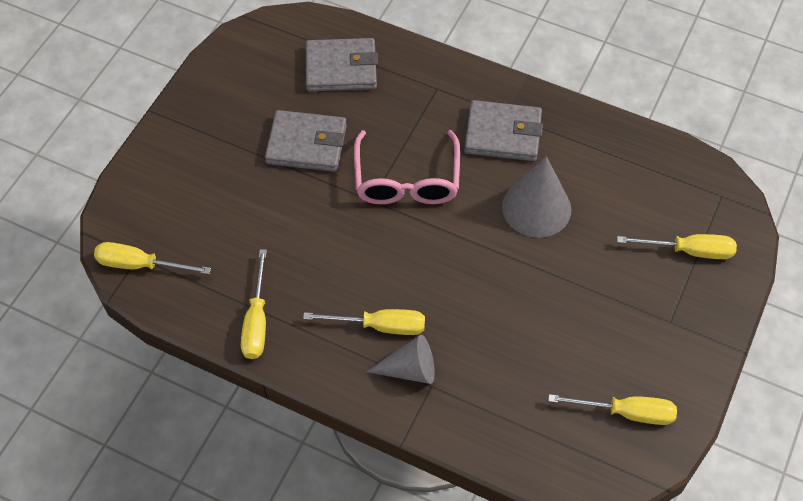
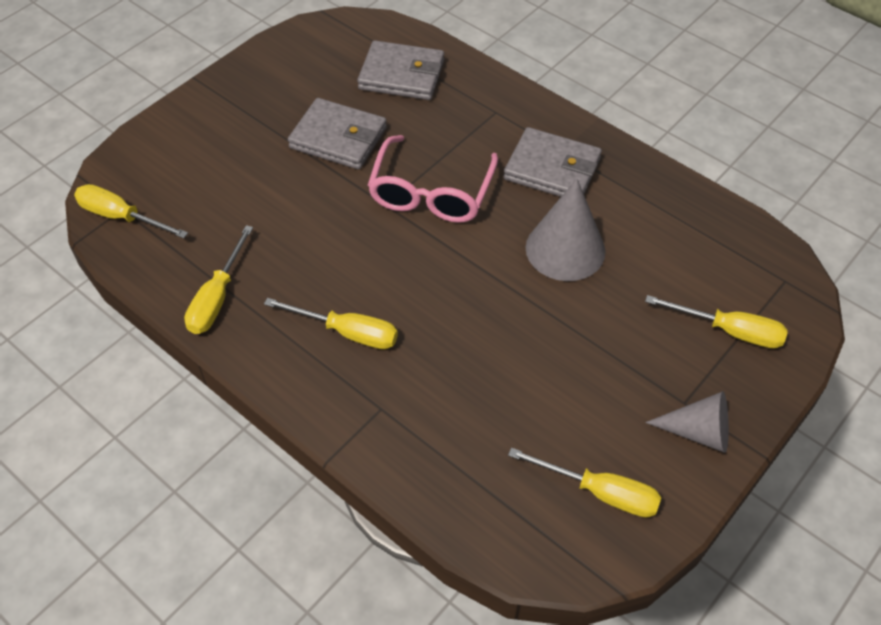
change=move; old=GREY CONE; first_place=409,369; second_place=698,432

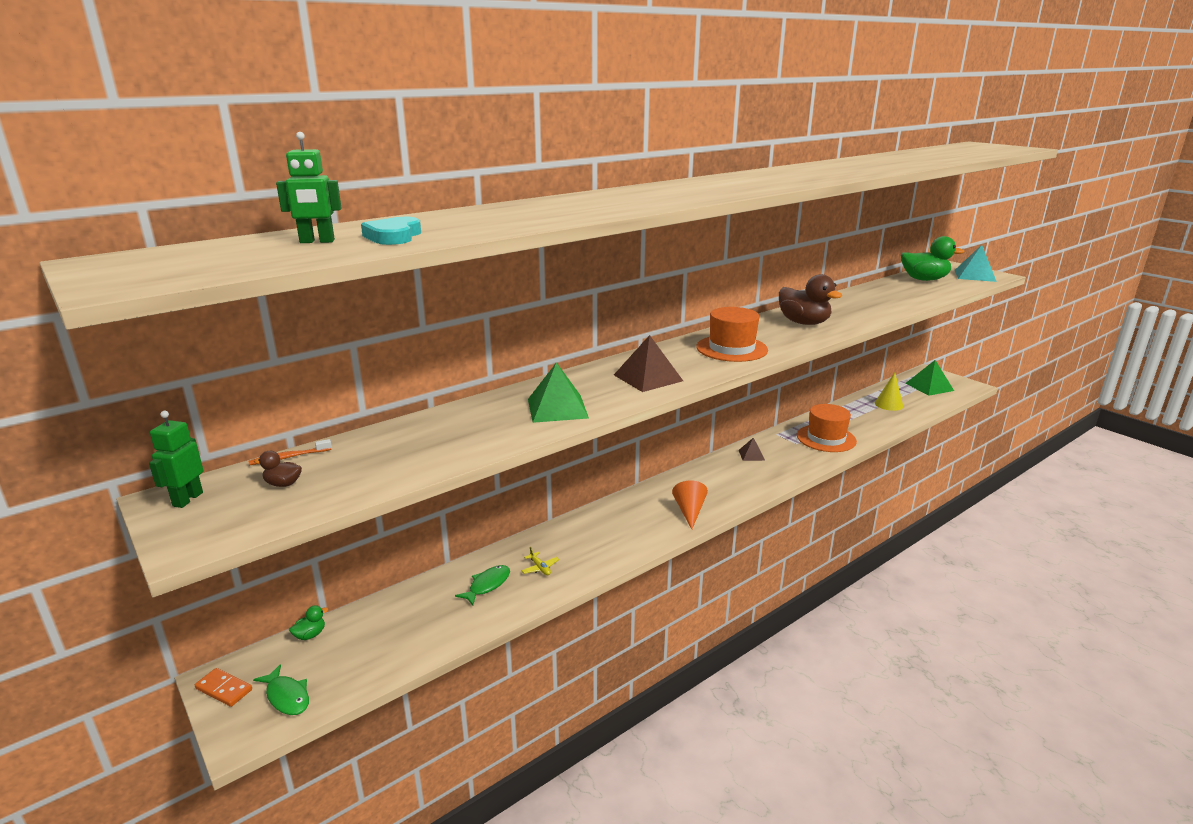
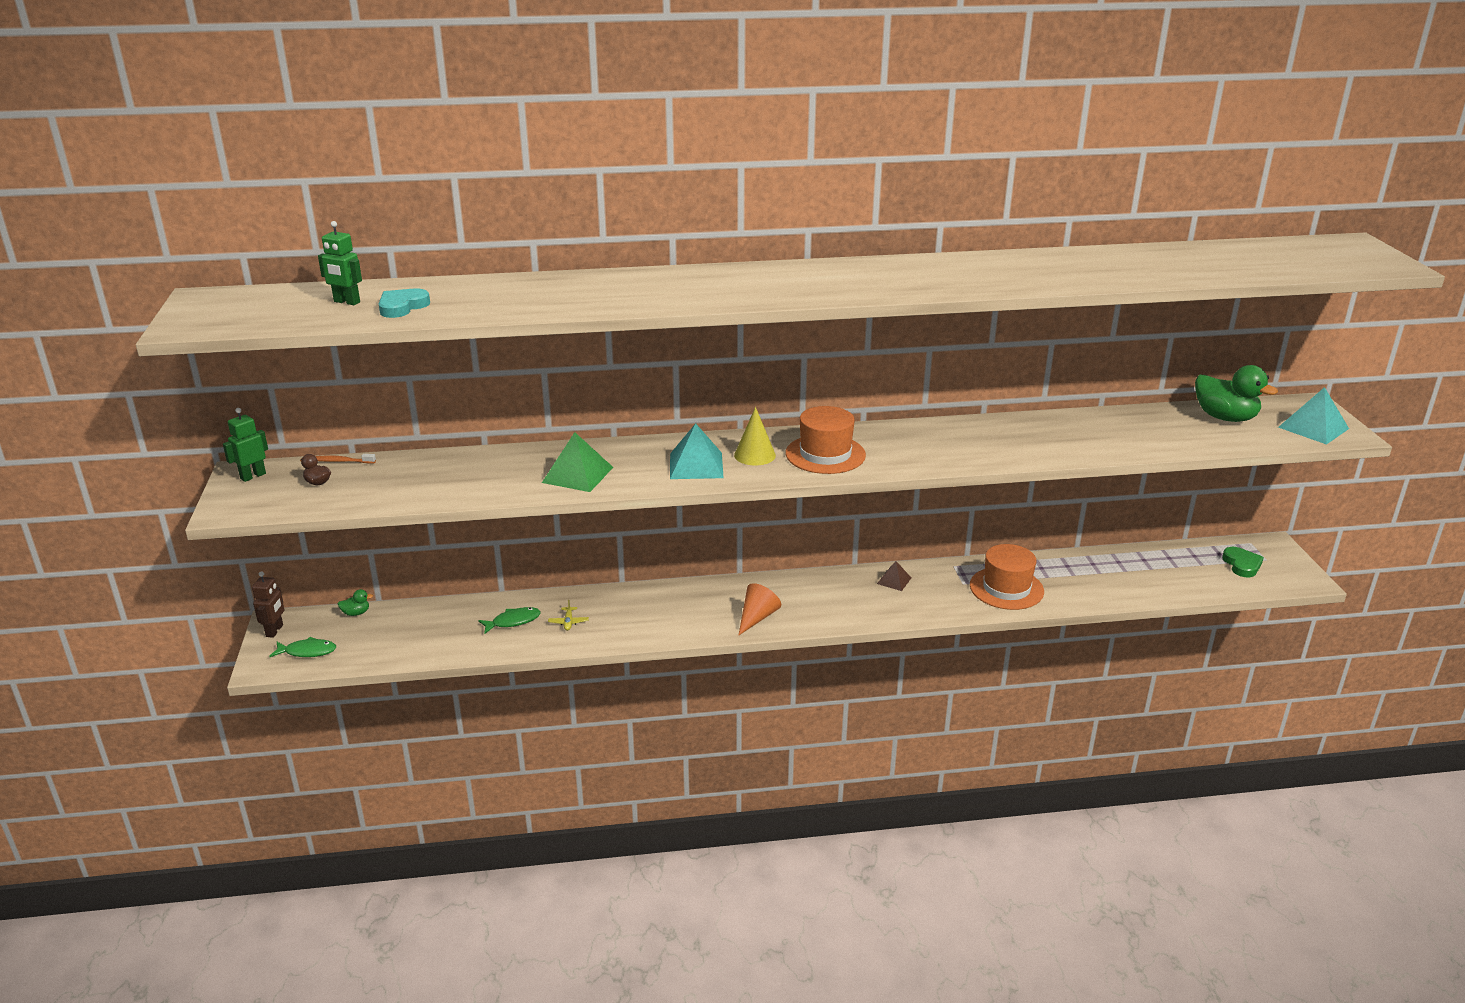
change=delete; old=DARK BROWN DUCK; first_place=803,323
change=recolor; old=DARK BROWN SOLID PYRAMID; new=AQUA SOLID PYRAMID; first_place=648,378; second_place=696,465
change=replace; old=EMERALD SOLID PYRAMID; new=EMERALD LOVE HEART; first_place=929,387; second_place=1242,565
change=move; old=GOLDEN CONE; first_place=888,404; second_place=754,455
change=rotate; old=EMERALD FISH; first_place=287,696; second_place=307,651; degrees=-75
change=replace; old=ORANGE-COLOURED DOMINO PIECE; new=DARK BROWN ROBOT; first_place=224,689; second_place=275,631

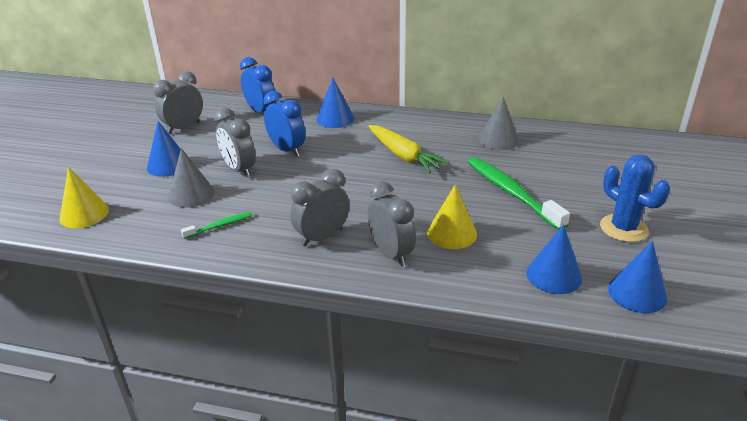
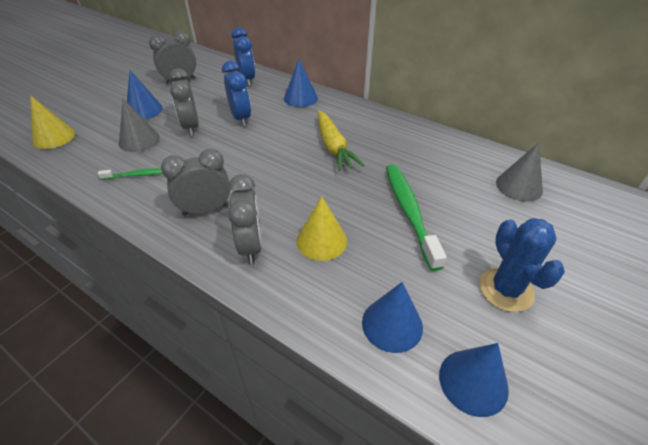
change=move; old=GREY CONE; first_place=498,140; second_place=519,186

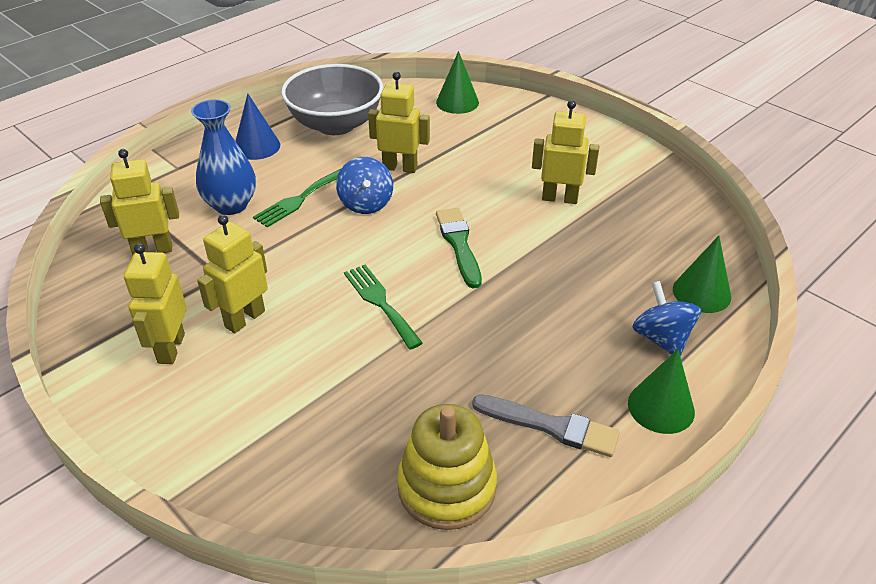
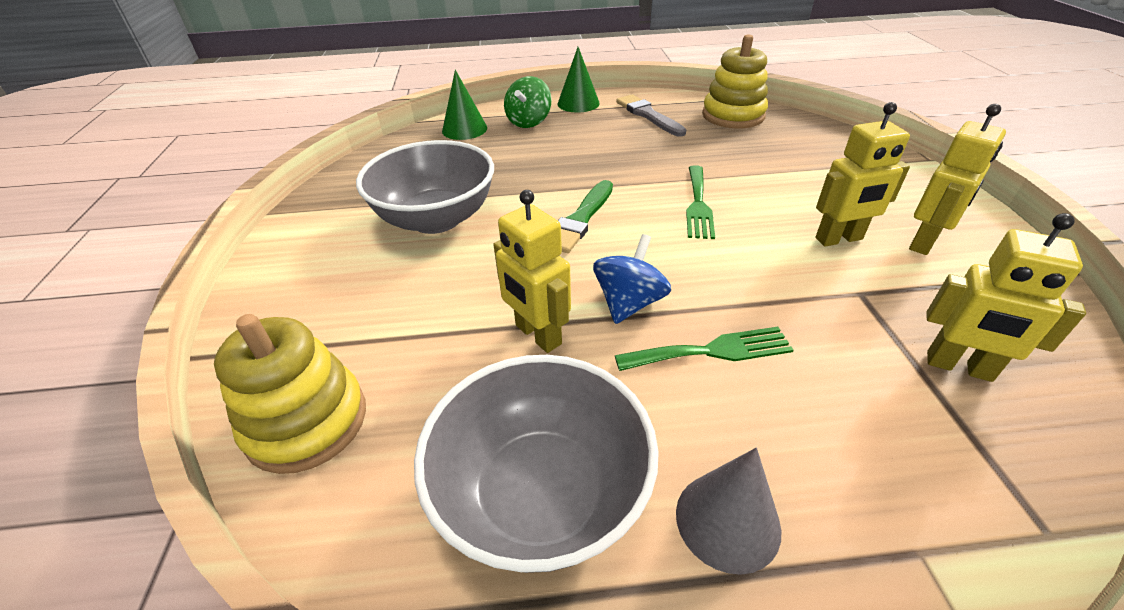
change=replace; old=EMERALD CONE; new=GOLDEN STACKING RINGS; first_place=457,102; second_place=306,422
change=recolor; old=BLUE CONE; new=GREY CONE; first_place=257,146; second_place=727,520
change=delete; old=BLUE VASE; first_place=231,205
change=replace; old=GOLDEN ROBOT; new=GREY SERVING BOWL; first_place=559,198; second_place=436,219
change=recolor; old=BLUE WHIRLIGIG; new=EMERALD WHIRLIGIG; first_place=661,339; second_place=529,122

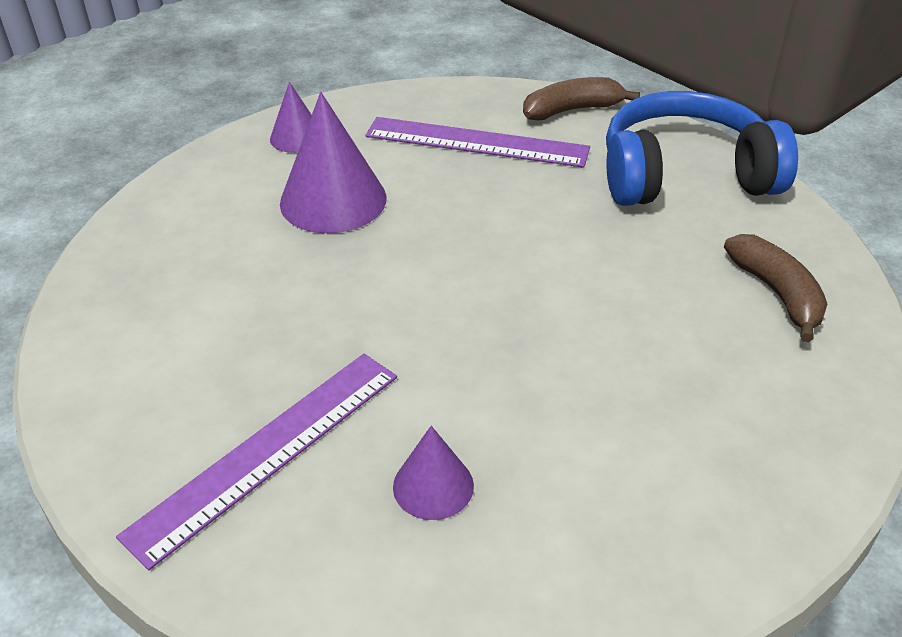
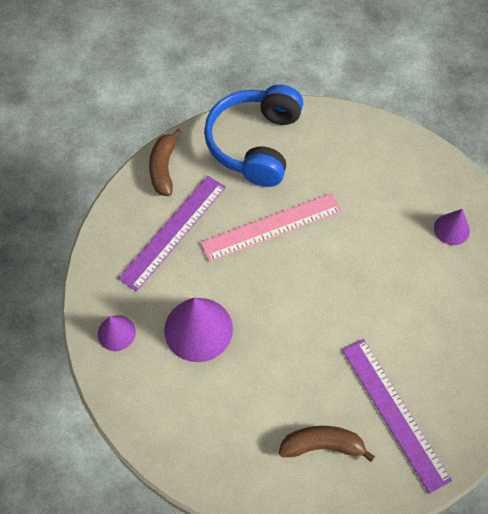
change=move; old=DARK BROWN BANANA; first_place=777,294; second_place=322,445
change=move; old=VIOLET CONE; first_place=433,486; second_place=451,229
change=insert; new=ROSY RULER; second_place=271,226

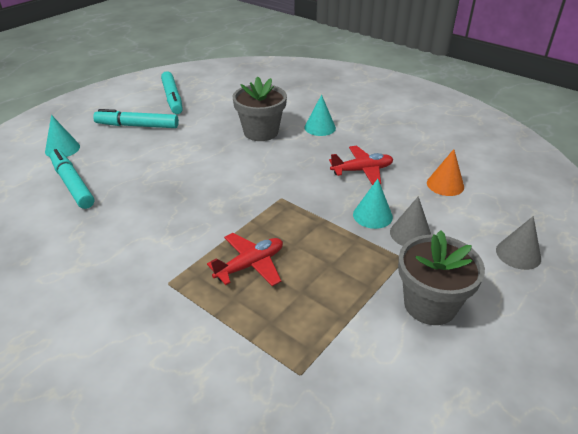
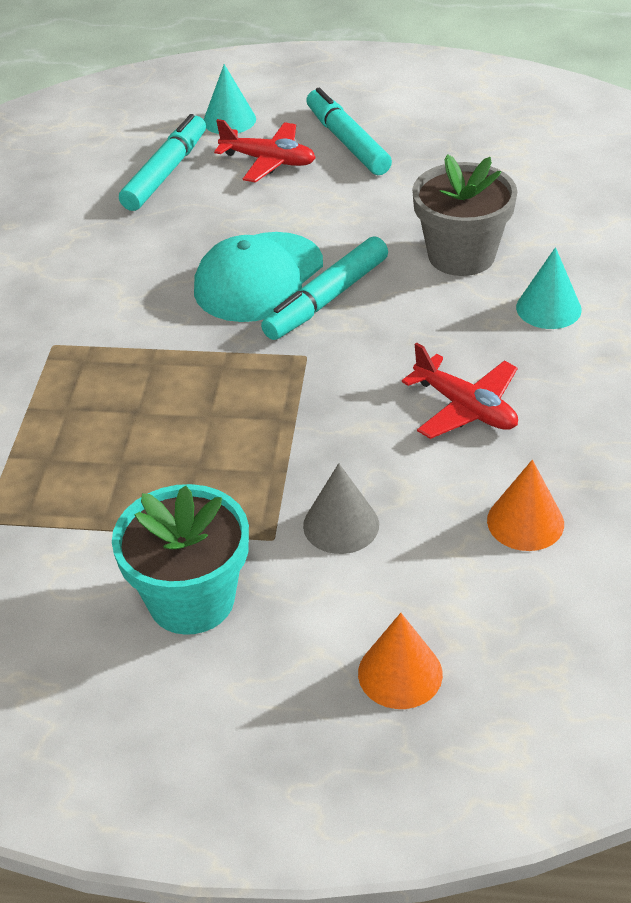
change=move; old=AQUA MARKER PEN; first_place=172,98; second_place=326,299
change=delete; old=AQUA CONE; first_place=372,215
change=recolor; old=GREY CONE; new=ORANGE-COLOURED CONE; first_place=518,254; second_place=400,673
change=recolor; old=GREY PLANT POT; new=AQUA PLANT POT; first_place=430,304; second_place=191,600
change=move; old=CRIMSON AEROPLANE; first_place=250,265; second_place=268,161
change=insert; new=AQUA PEAKED CAP; second_place=258,278

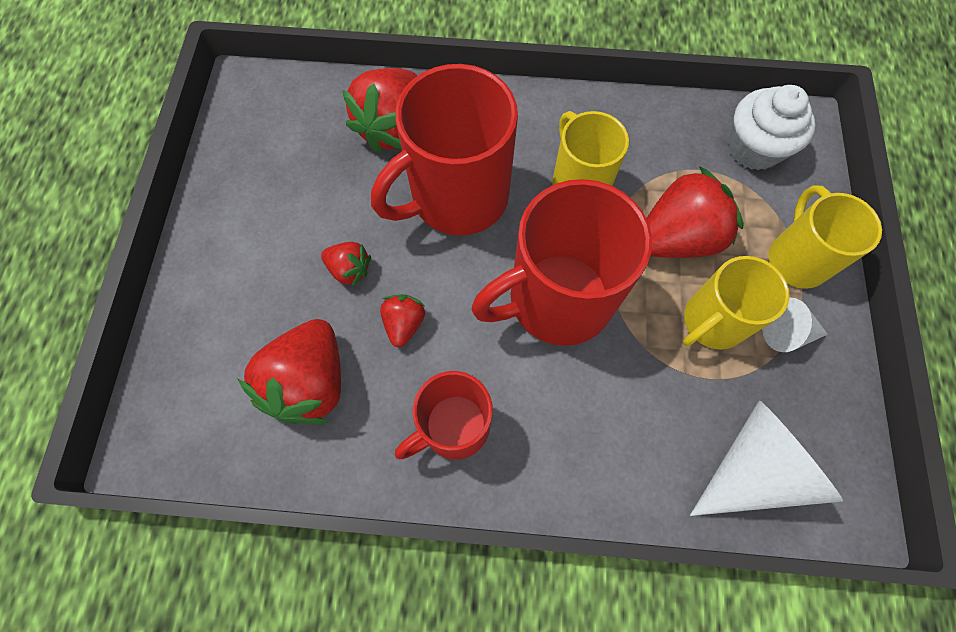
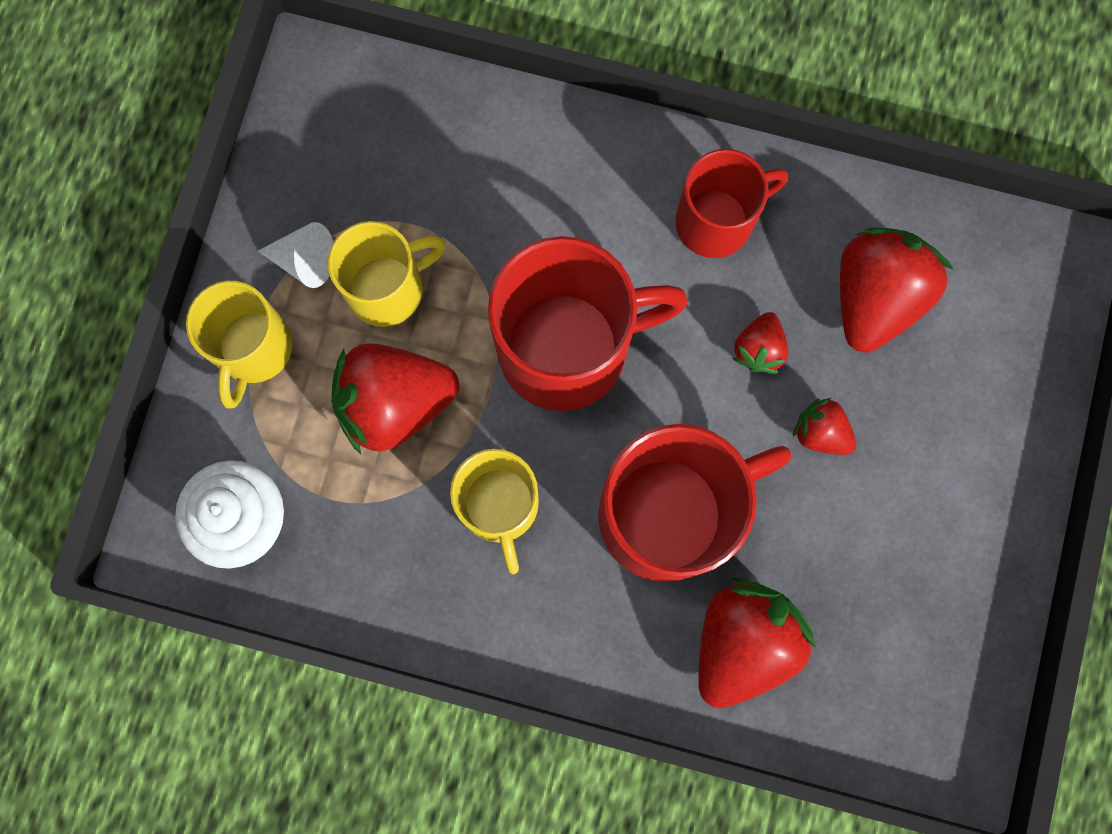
change=delete; old=WHITE CONE; first_place=753,468

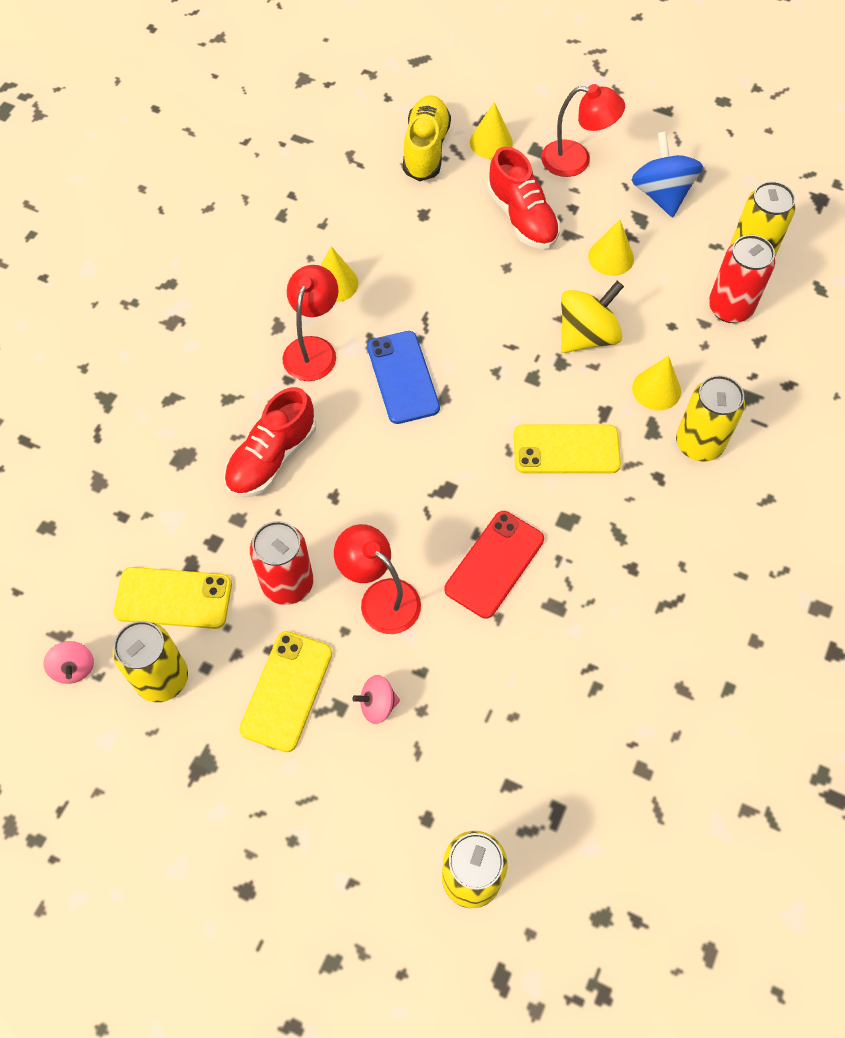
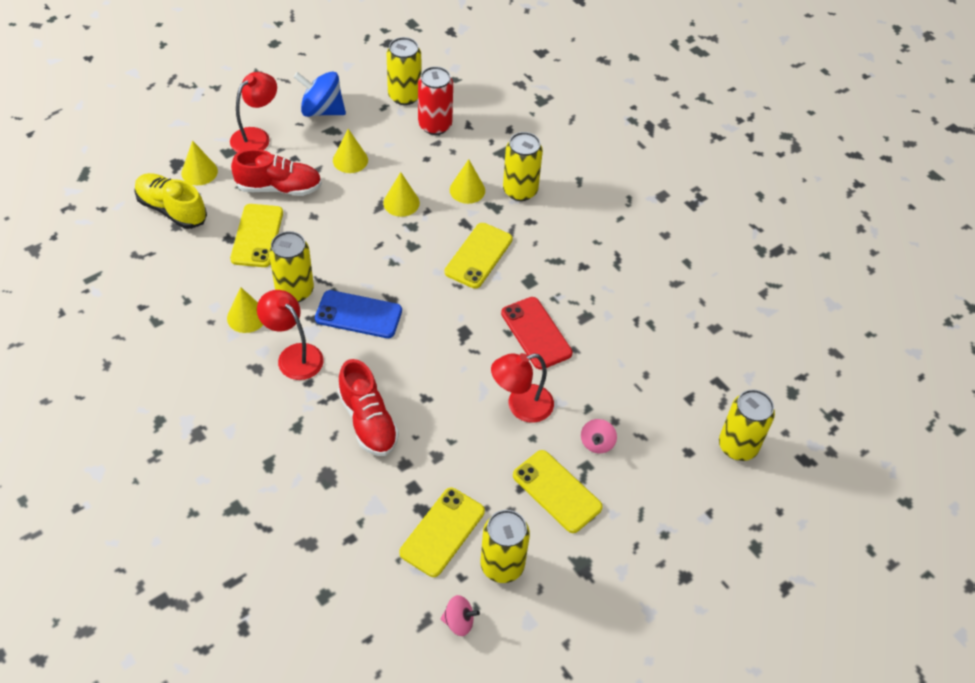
change=replace; old=GOLDEN WHIRLIGIG; new=GOLDEN CONE; first_place=586,336; second_place=401,203
change=delete; old=CRIMSON CAN; first_place=287,583
change=insert; new=GOLDEN PHONE; second_place=257,236
change=insert; new=GOLDEN CAN; second_place=294,290

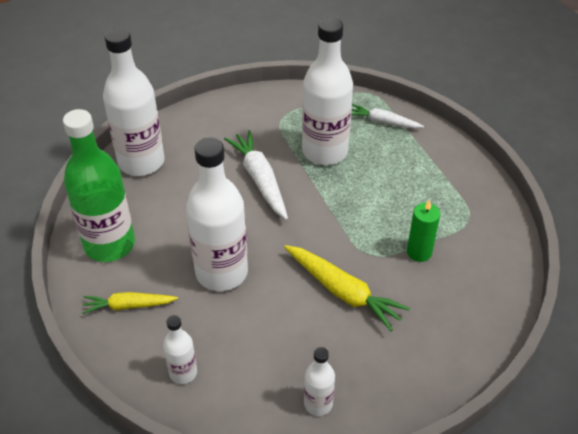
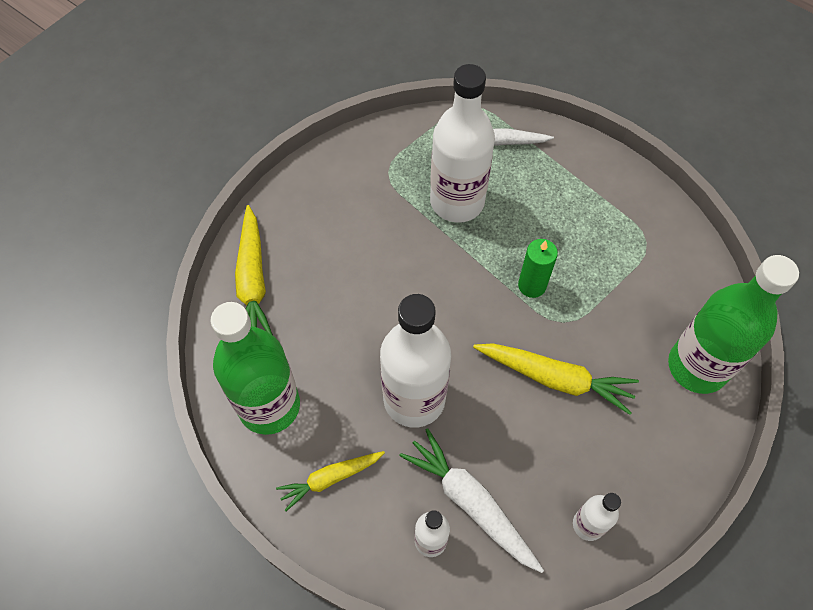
change=replace; old=WHITE FLASK; new=GOLDEN ROOT VEGETABLE; first_place=141,162; second_place=253,281
change=move; old=WHITE ROOT VEGETABLE; first_place=260,179; second_place=471,503
change=move; old=EMERALD PILLAR CANDLE; first_place=419,252; second_place=532,285
change=insert; new=EMERALD FLASK; second_place=697,367

